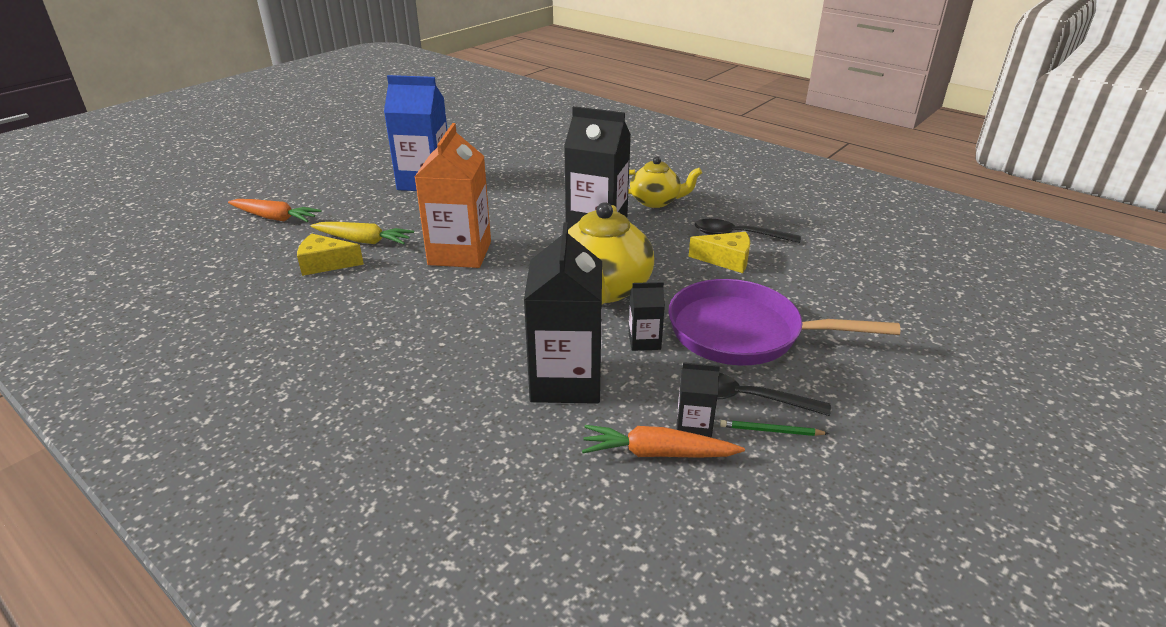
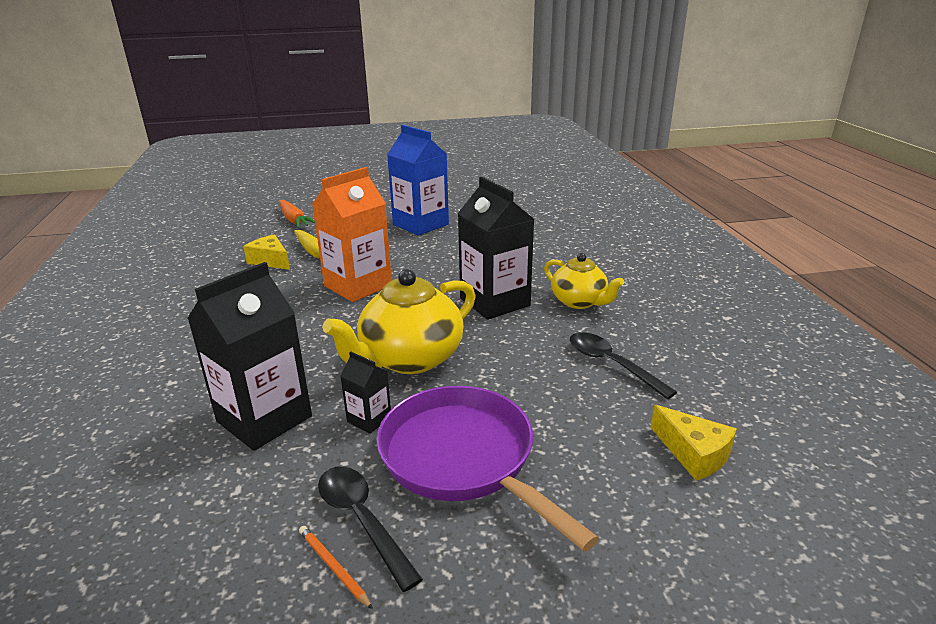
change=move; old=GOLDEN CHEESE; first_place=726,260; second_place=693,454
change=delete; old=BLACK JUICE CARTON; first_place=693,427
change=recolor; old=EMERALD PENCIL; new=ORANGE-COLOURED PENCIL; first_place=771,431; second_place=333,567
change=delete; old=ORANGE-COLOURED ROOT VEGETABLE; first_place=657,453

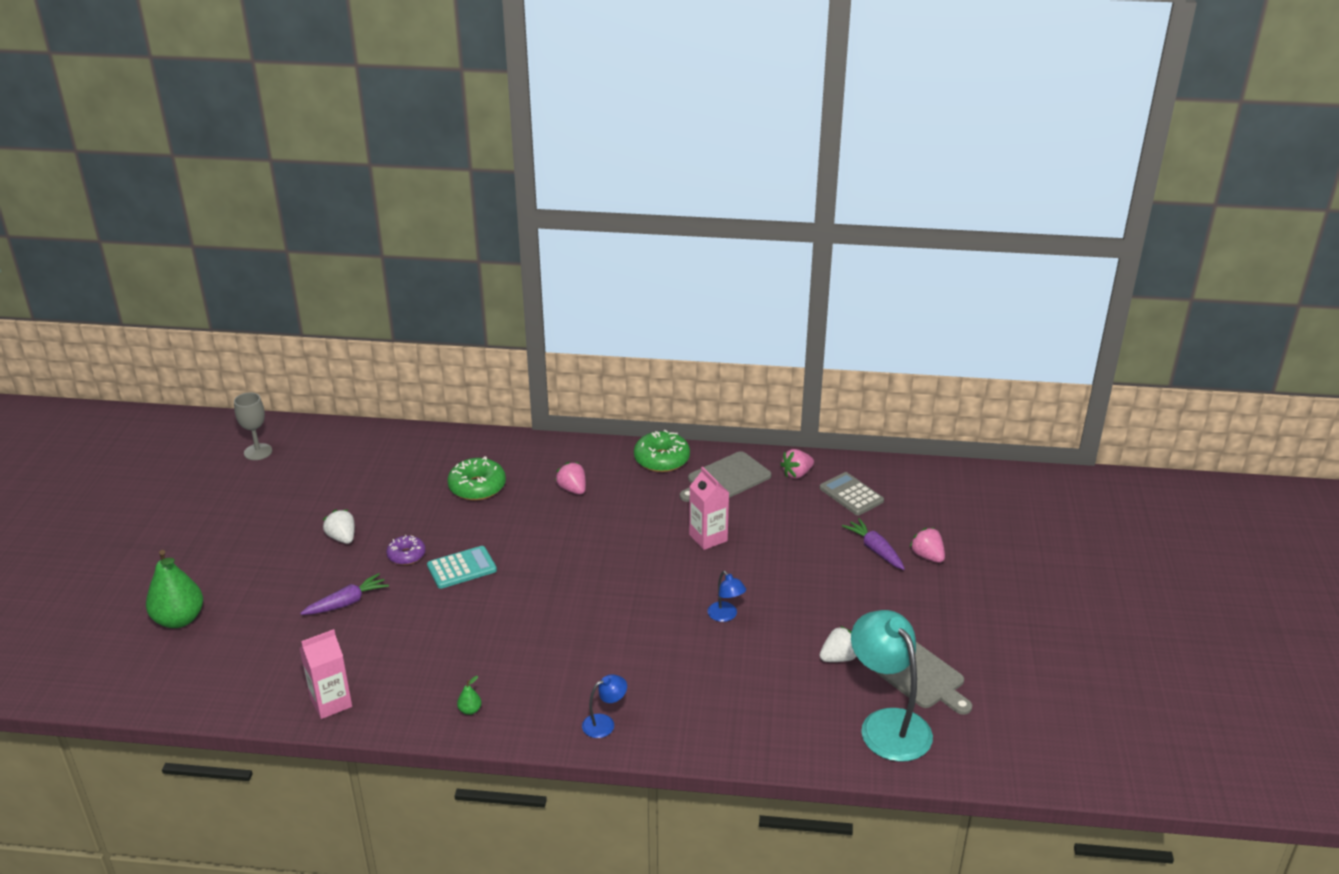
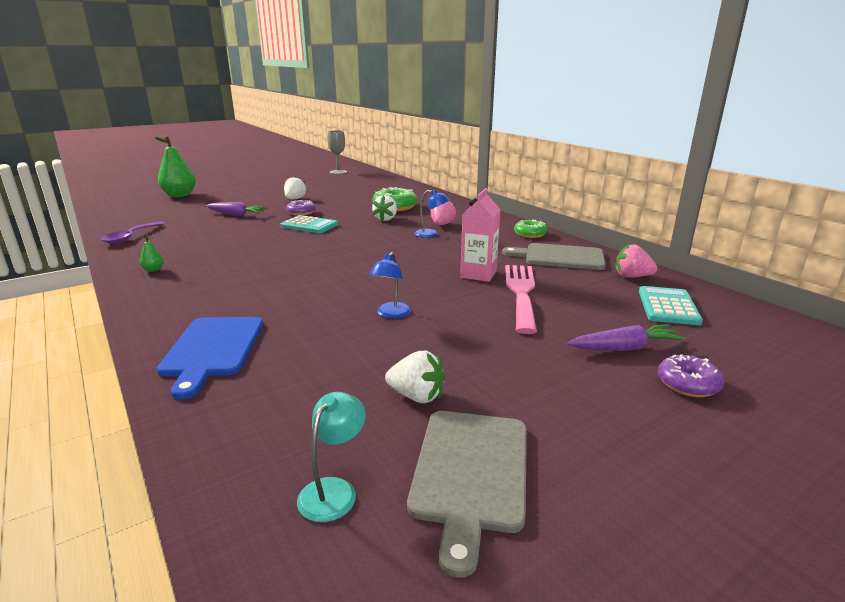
change=resize; old=EMERALD DOUGHNUT; first_place=661,459; second_place=530,234; factor=0.62
change=recolor; old=GREY CALCULATOR; new=AQUA CALCULATOR; first_place=851,494; second_place=668,306
change=rotate; old=VIOLET ROOT VEGETABLE; first_place=875,549; second_place=625,348; degrees=60
change=replace; old=ROSY BERRY; new=VIOLET DOUGHNUT; first_place=927,556; second_place=688,384
change=resize; old=AQUA DESK LAMP; first_place=887,724; second_place=334,490; factor=0.46
change=replace; old=ROSY JUICE CARTON; new=VIOLET TABLESPOON; first_place=331,703; second_place=130,237
change=move; old=BLUE DESK LAMP; first_place=604,723; second_place=431,234
change=insert; new=WHITE BERRY; second_place=385,219
change=insert; new=ROSY TABLE FORK; second_place=521,293
change=insert; new=BLUE CHOPPING BOARD; second_place=212,349

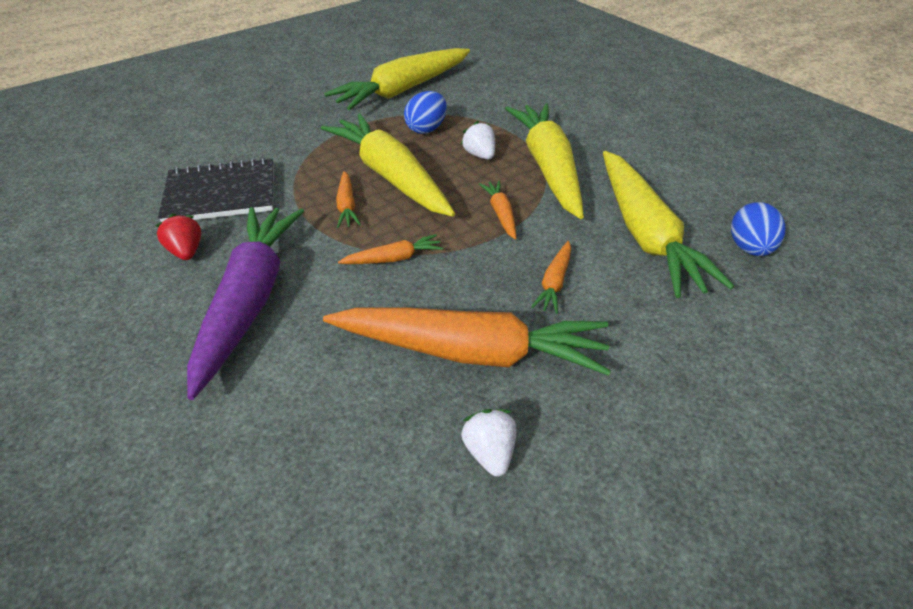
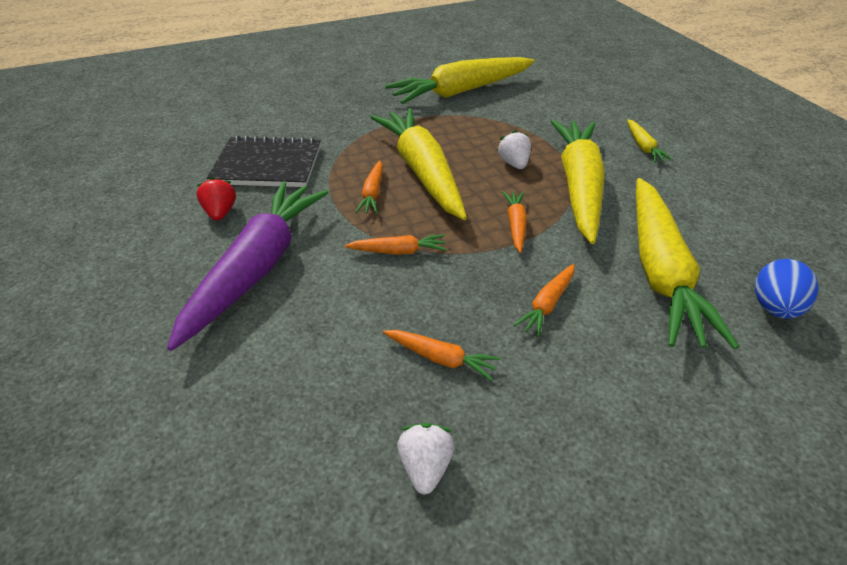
change=delete; old=BLUE EGG SHAPE; first_place=426,129
change=resize; old=ORANGE-COLOURED ROOT VEGETABLE; first_place=470,352; second_place=441,358; factor=0.43
change=insert; new=GOLDEN ROOT VEGETABLE; second_place=643,147

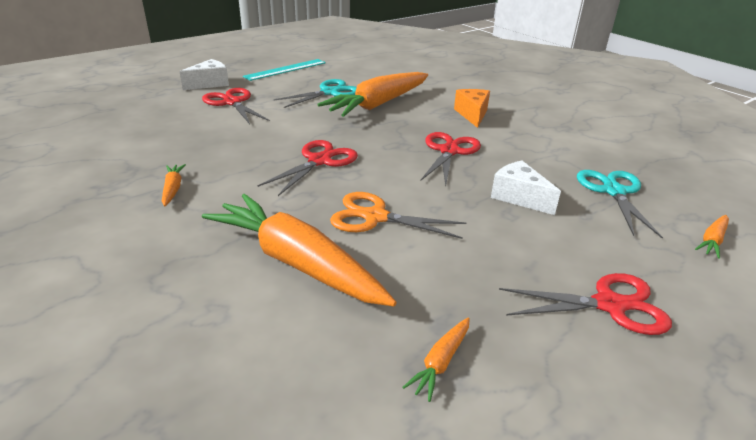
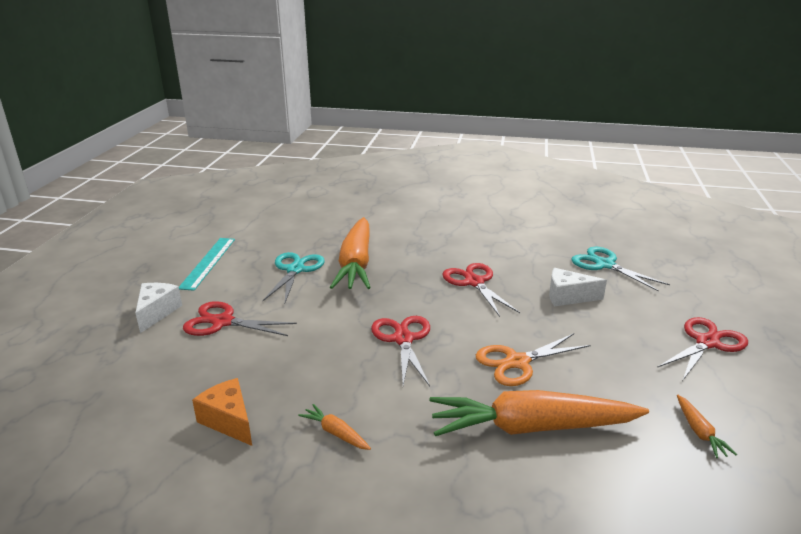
change=move; old=ORANGE-COLOURED CHEESE; first_place=472,114; second_place=229,421
change=delete; old=ORANGE-COLOURED ROOT VEGETABLE; first_place=712,241

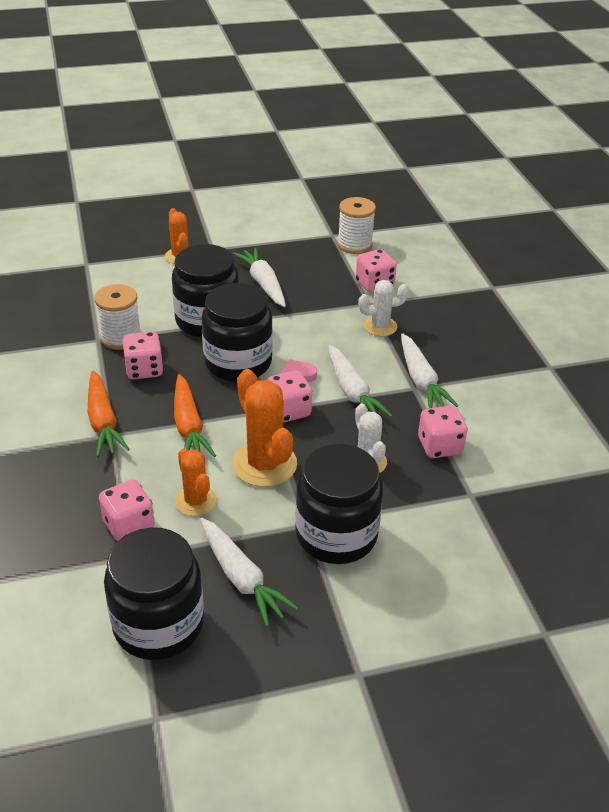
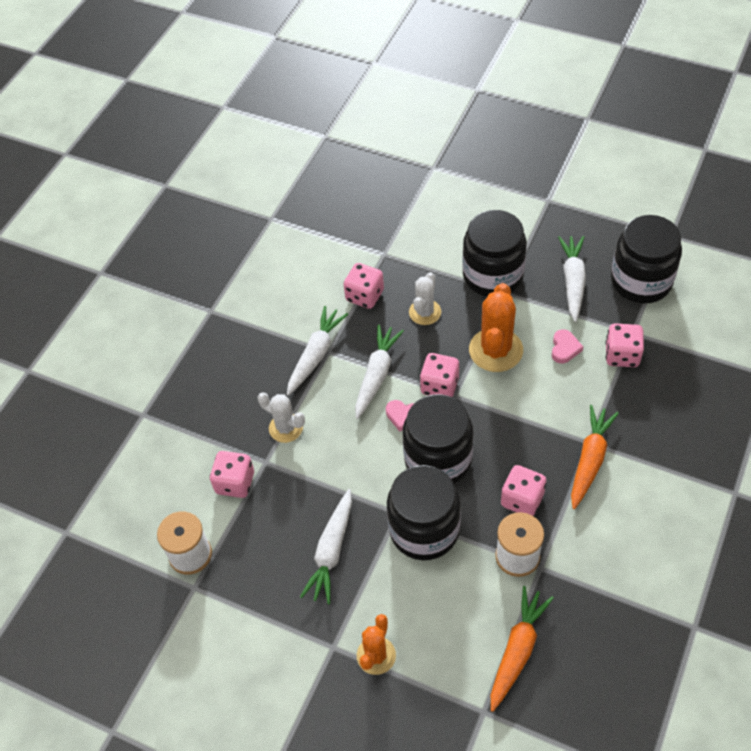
change=move; old=ORANGE-COLOURED ROOT VEGETABLE; first_place=188,426; second_place=517,650
change=replace; old=ORANGE-COLOURED PRICKLY PLANT; new=ROSY LOVE HEART; first_place=196,501; second_place=564,348

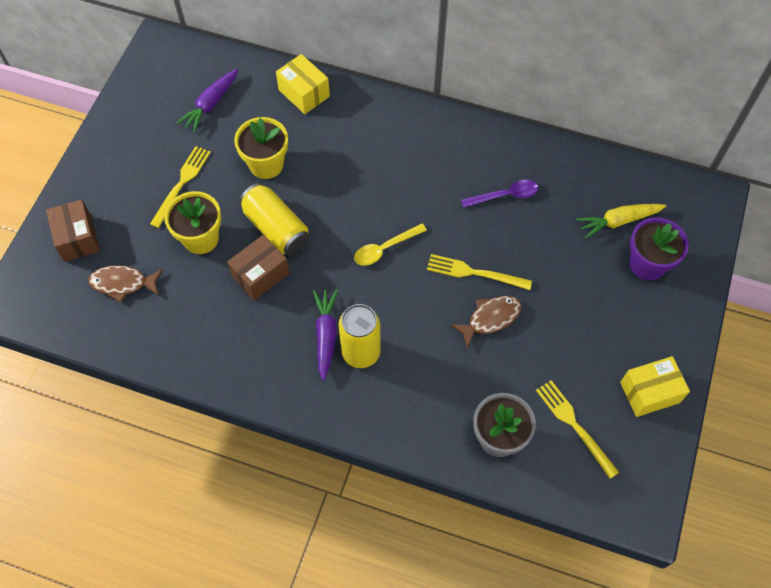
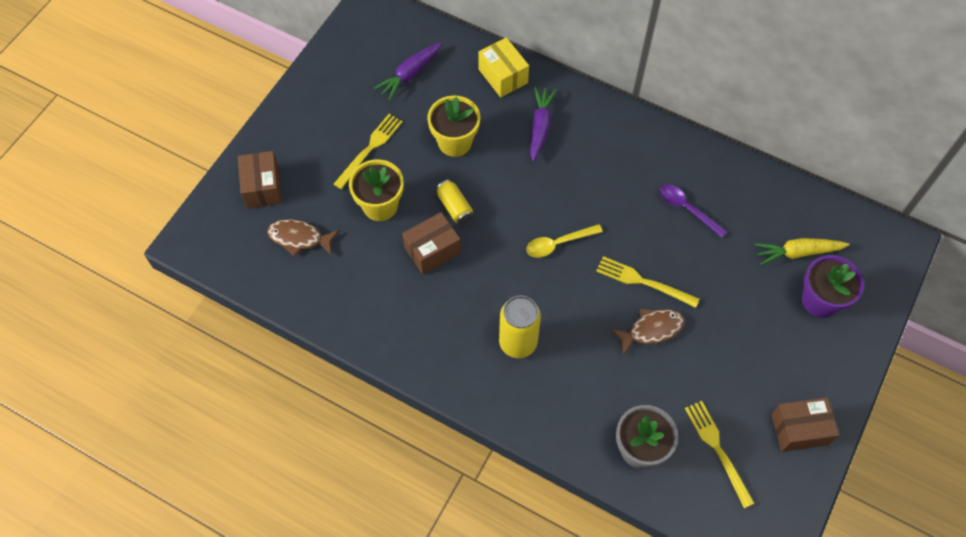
change=rotate; old=VIOLET TABLESPOON; first_place=505,195; second_place=686,209; degrees=-135
change=resize; old=GOLDEN CAN; first_place=276,228; second_place=455,207; factor=0.59
change=move; old=VIOLET ROOT VEGETABLE; first_place=326,335; second_place=540,127
change=recolor; old=GOLDEN PACKAGE; new=DARK BROWN PACKAGE; first_place=649,392; second_place=799,429

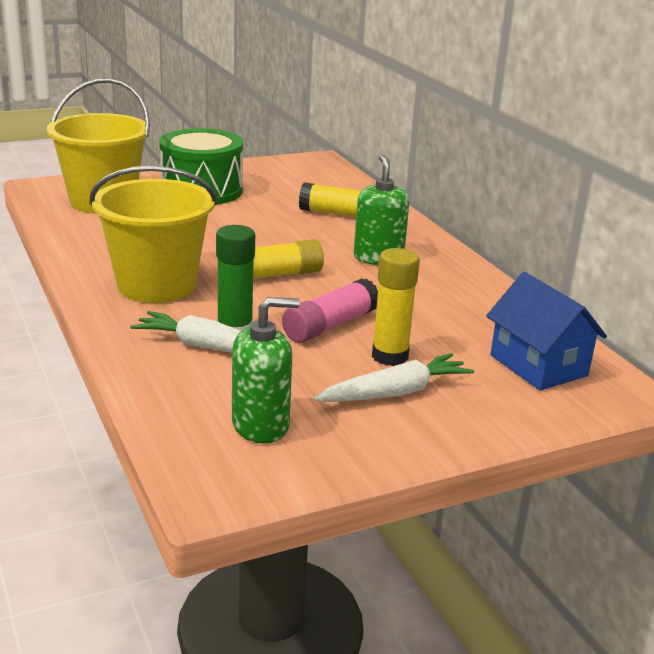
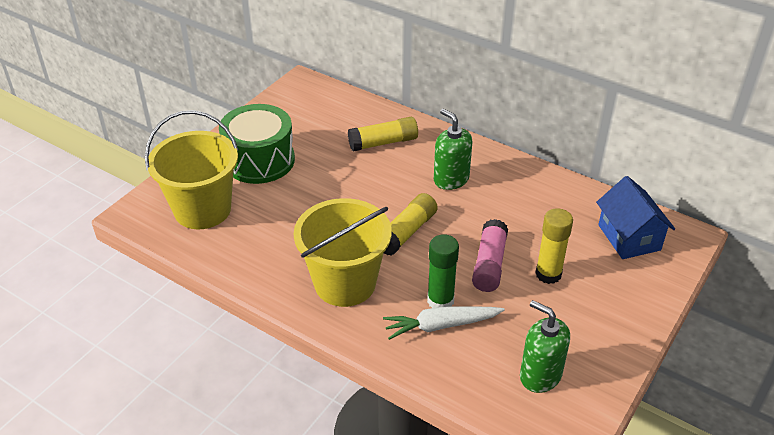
change=rotate; old=BLUE TOY HOUSE; first_place=538,365; second_place=629,237; degrees=45
change=rotate; old=EMERALD SOAP DISPENSER; first_place=261,425; second_place=540,375; degrees=-90
change=delete; old=WHITE ROOT VEGETABLE; first_place=395,393

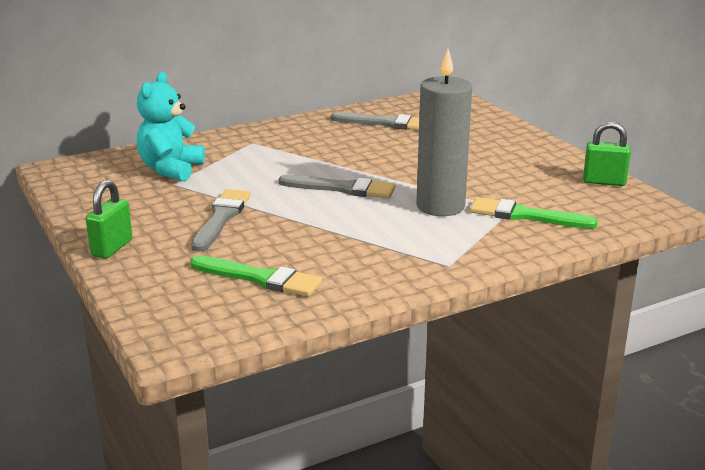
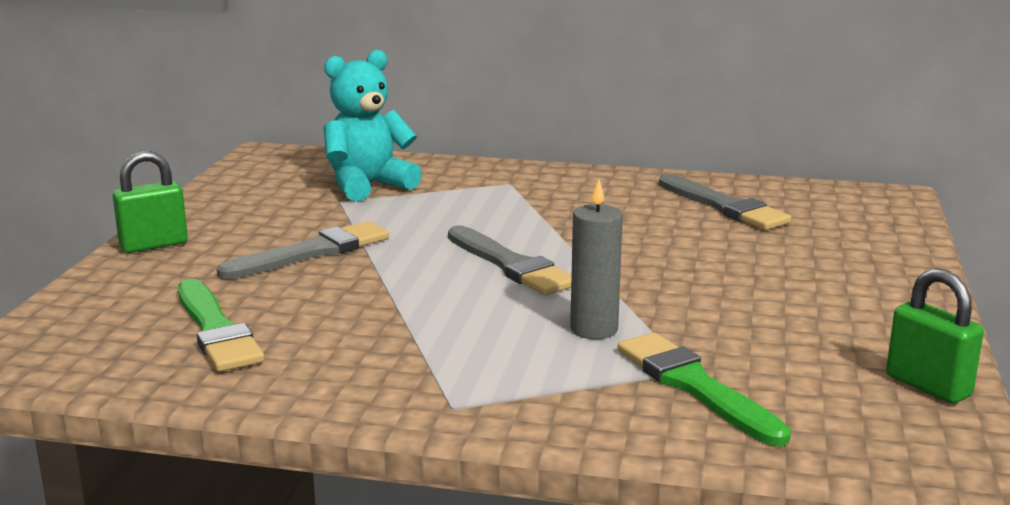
change=resize; old=GREY PILLAR CANDLE; first_place=440,206; second_place=594,329; factor=0.58

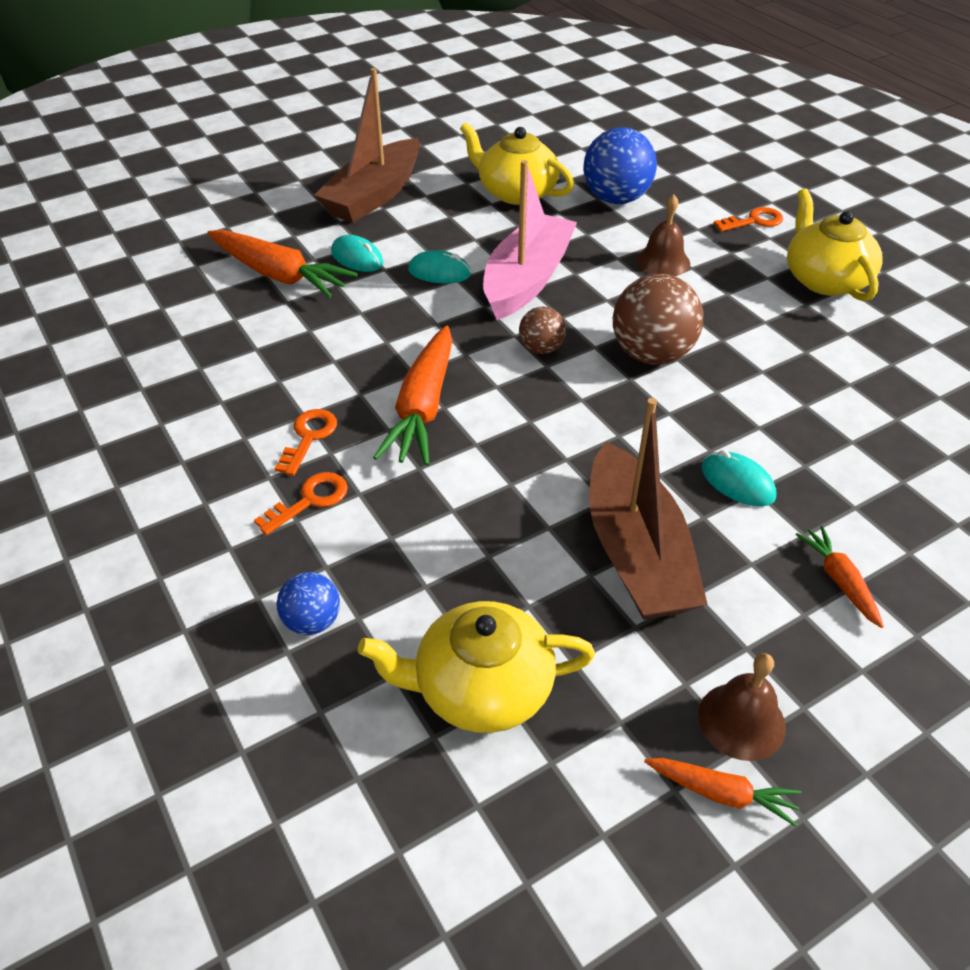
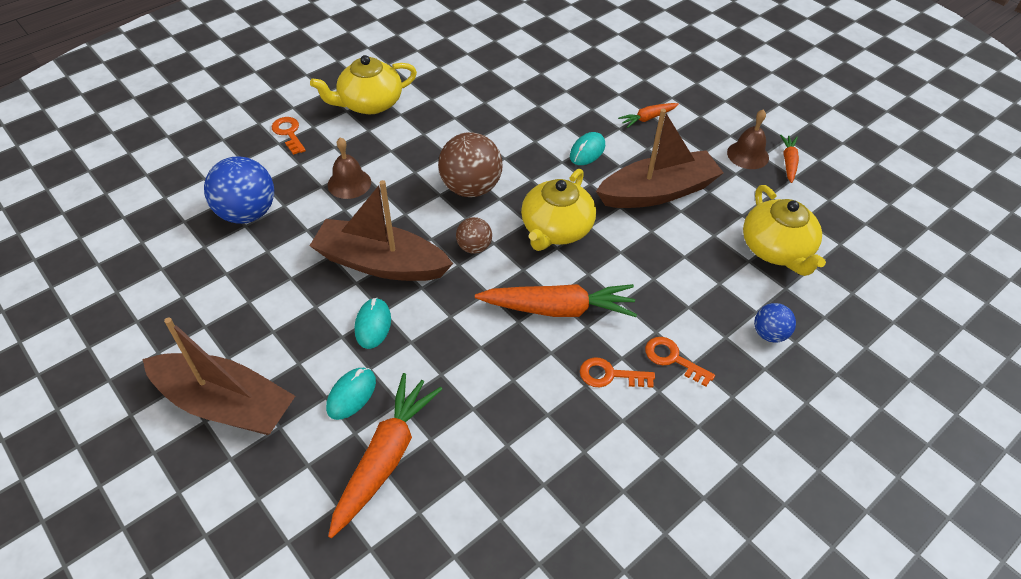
change=move; old=GOLDEN CHINA TEAPOT; first_place=516,192; second_place=556,229
change=recolor; old=ROSY TOY BOAT; new=DARK BROWN TOY BOAT; first_place=527,279; second_place=380,263

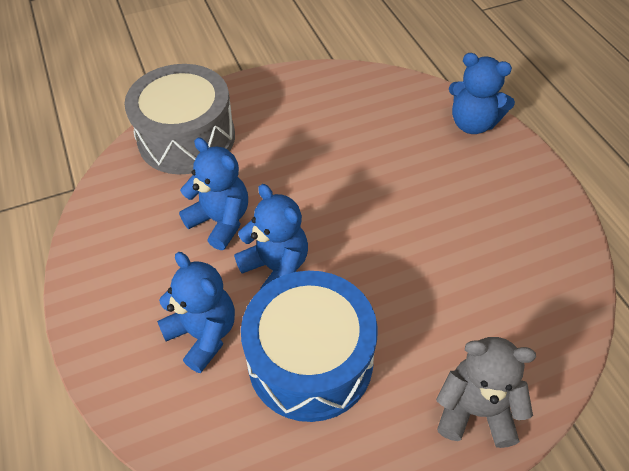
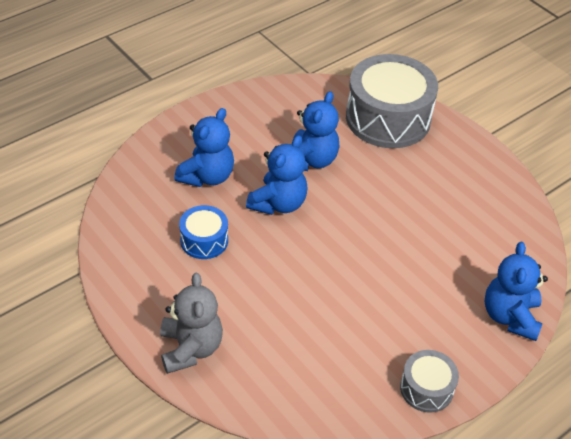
change=resize; old=BLUE DRUM; first_place=310,360; second_place=204,240; factor=0.49
change=insert; new=GREY DRUM; second_place=426,388

